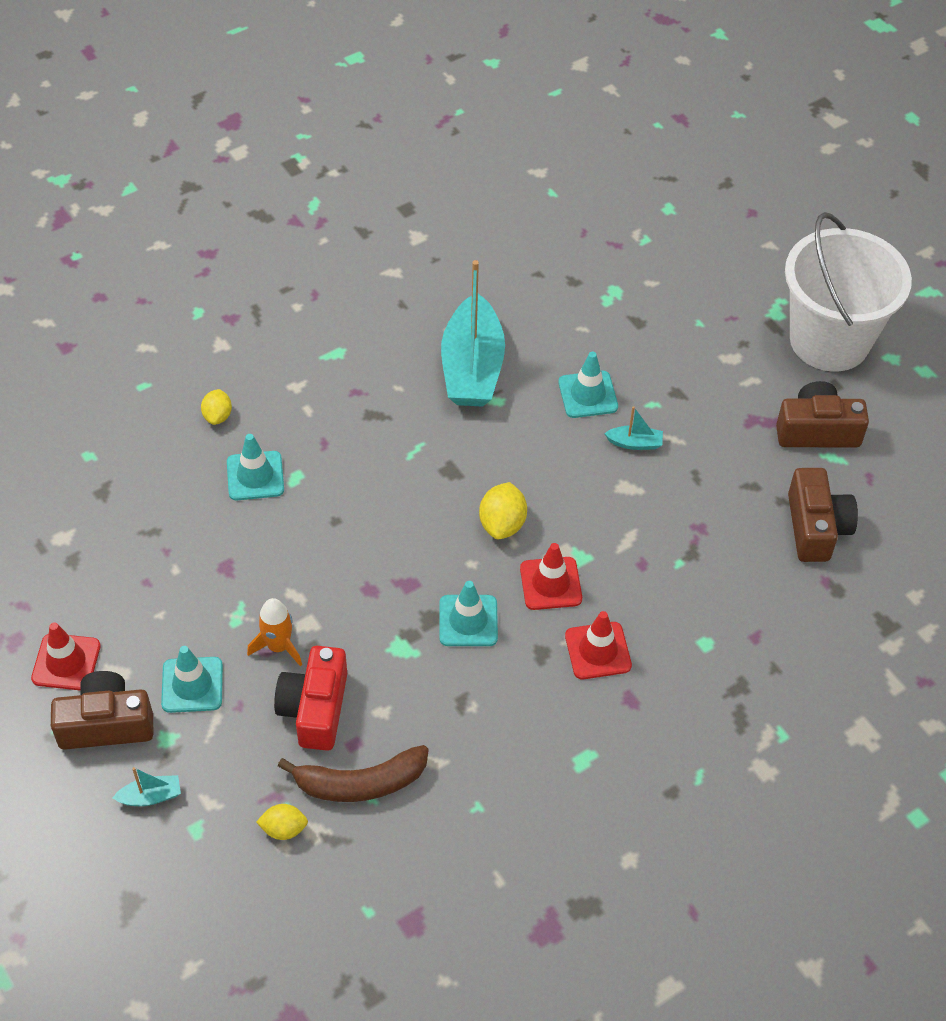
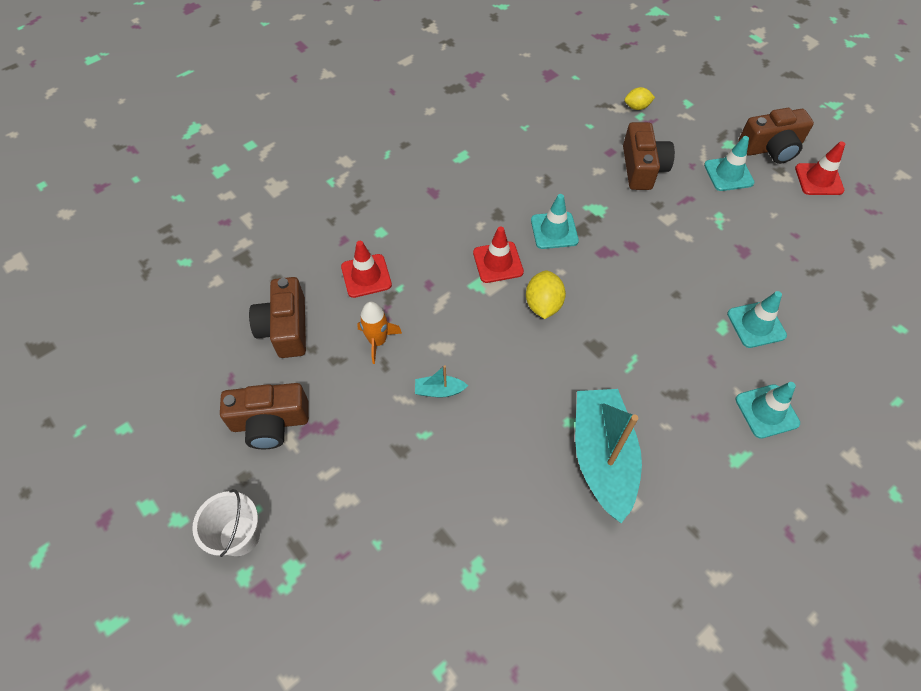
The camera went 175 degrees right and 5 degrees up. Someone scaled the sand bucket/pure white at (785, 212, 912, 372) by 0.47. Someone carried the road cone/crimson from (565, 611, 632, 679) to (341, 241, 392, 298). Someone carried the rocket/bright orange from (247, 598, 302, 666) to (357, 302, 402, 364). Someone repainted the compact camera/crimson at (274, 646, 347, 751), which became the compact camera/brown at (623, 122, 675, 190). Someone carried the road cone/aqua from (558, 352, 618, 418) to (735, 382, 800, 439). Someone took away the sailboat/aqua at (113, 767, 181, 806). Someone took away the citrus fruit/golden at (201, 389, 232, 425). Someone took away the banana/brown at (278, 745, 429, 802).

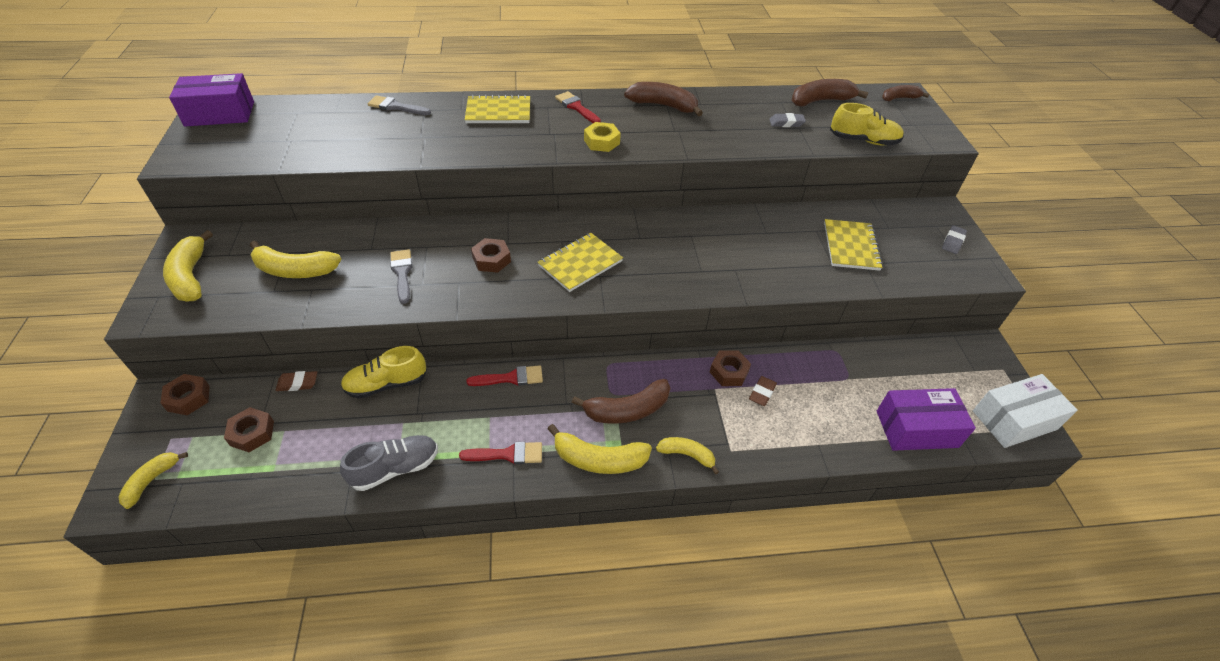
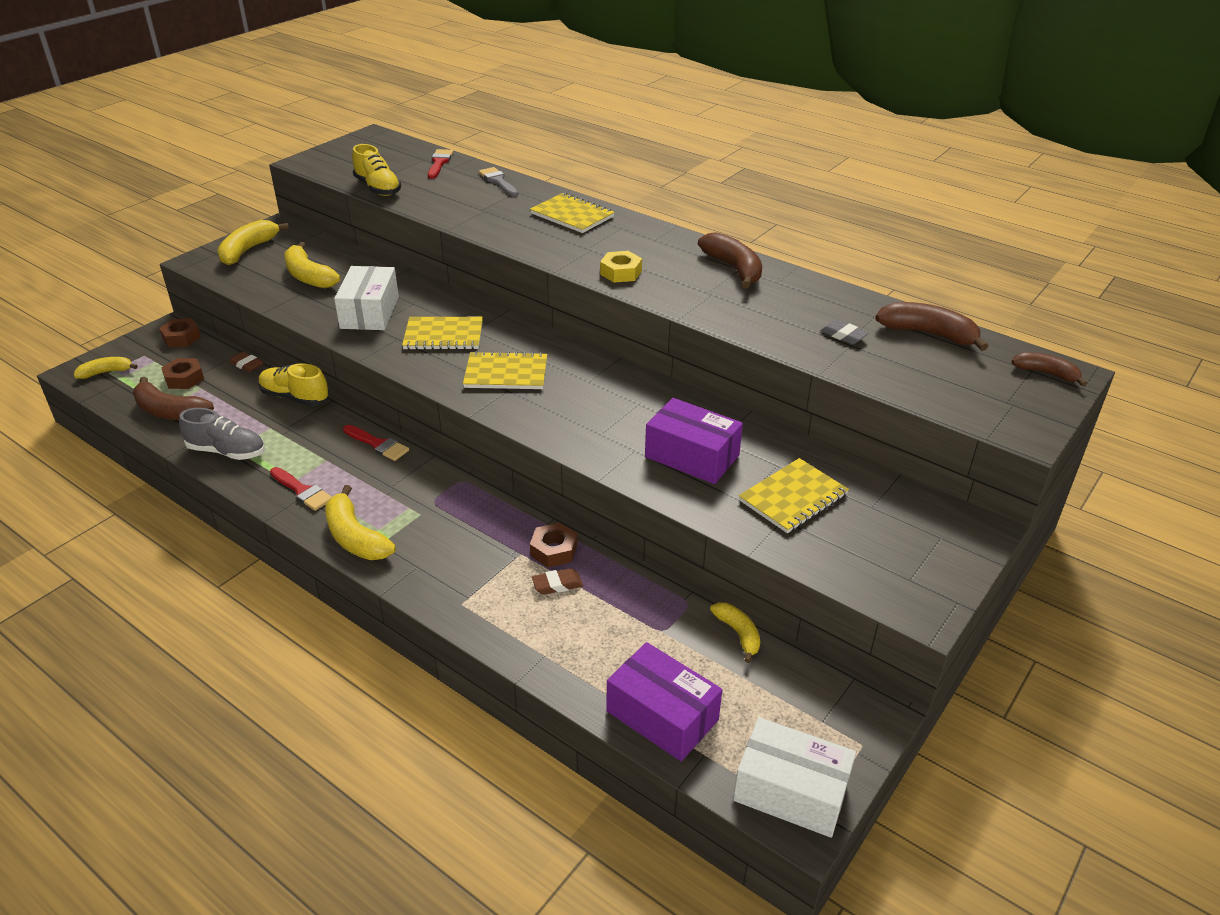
The camera went 45 degrees right and 10 degrees down. Someone carried the banana/brown from (572, 379, 670, 424) to (133, 377, 214, 420). Someone swapped the brush/grey at (390, 249, 413, 304) for the box/pure white at (334, 266, 399, 330). Someone carried the shoe/golden from (830, 103, 904, 145) to (352, 144, 401, 196). Someone swapped the hexagon nut/brown at (471, 238, 511, 273) for the exercise book/golden at (402, 317, 483, 350). Someone carried the brush/crimson from (555, 91, 601, 123) to (428, 149, 453, 179). Someone carried the box/violet from (169, 73, 254, 126) to (645, 398, 743, 484). Someone carried the banana/golden from (656, 437, 719, 475) to (710, 602, 760, 663). Someone took away the gum eraser/grey at (942, 225, 967, 254).

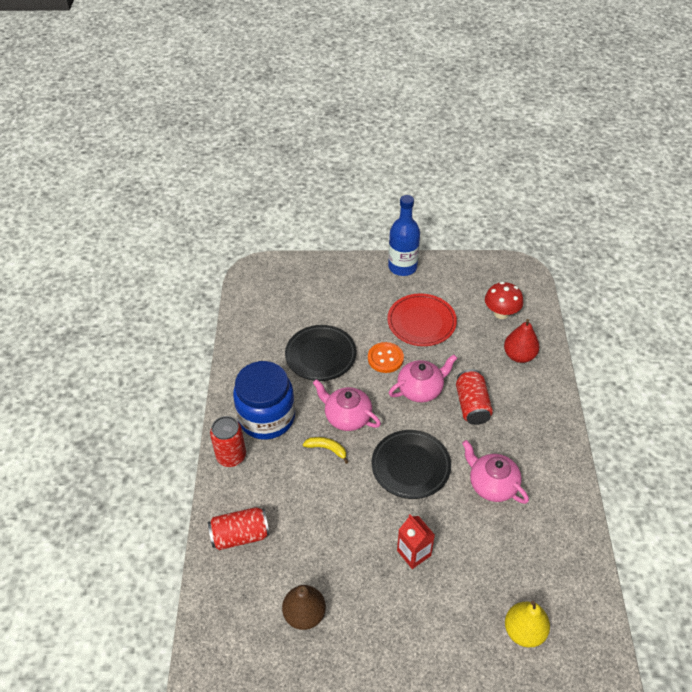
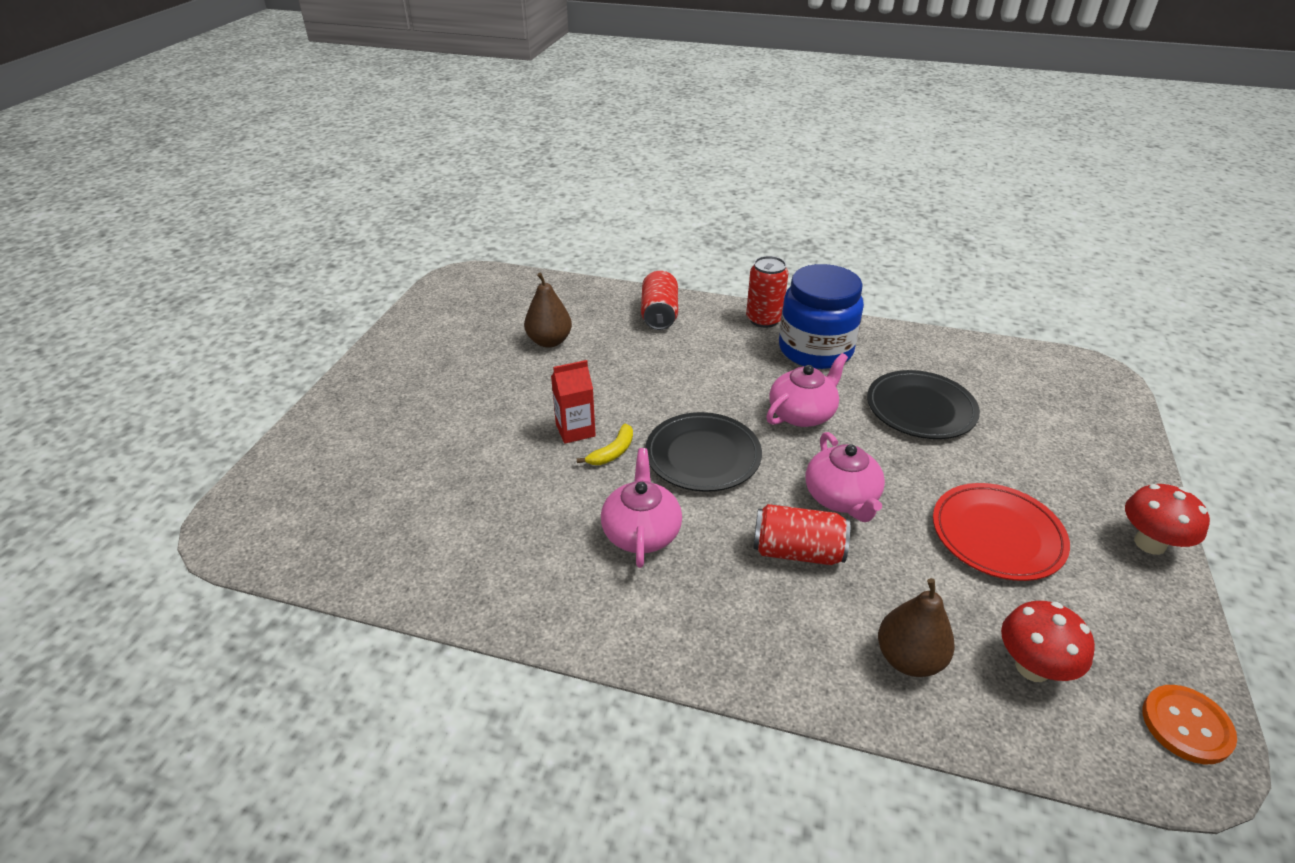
The camera went 105 degrees right and 10 degrees down. Someone carried the banana/golden from (303, 437, 348, 464) to (577, 424, 633, 465). Someone rotated the china teapot/rosy at (462, 440, 529, 504) by 60 degrees counterclockwise. Someone repainted the pear/crimson at (504, 319, 539, 363), which became the pear/brown at (878, 578, 955, 677). Someone swapped the bottle/royal blue at (388, 195, 420, 276) for the toadstool/crimson at (1125, 484, 1210, 555). Someone carried the shirt button/bright orange from (368, 342, 404, 373) to (1142, 685, 1237, 764). Someone took away the pear/golden at (505, 601, 550, 647).

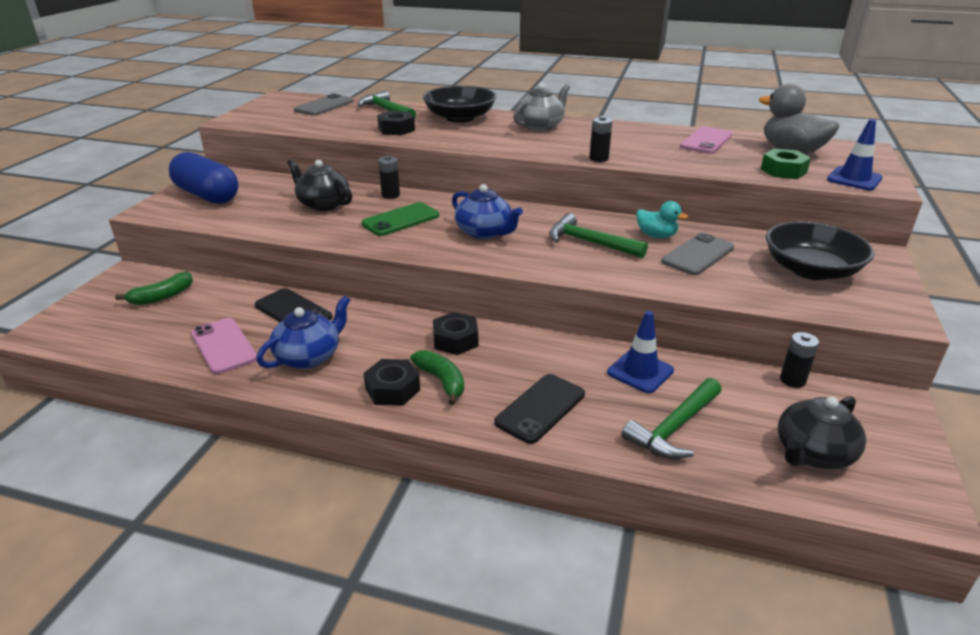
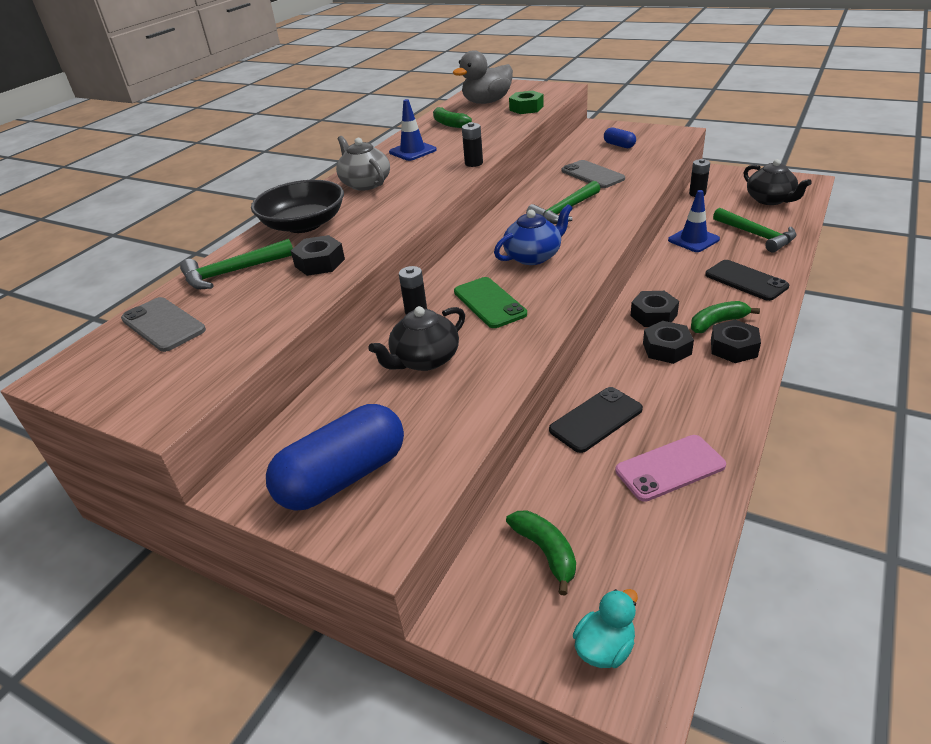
The camera went 75 degrees left and 5 degrees up. Someone carried the road cone/royal blue from (827, 119, 883, 190) to (389, 99, 437, 161). Someone swapped the mobile phone/rosy at (680, 127, 732, 154) for the banana/leaf-green at (433, 107, 472, 128). Someone carried the rubber duck/aqua from (636, 201, 688, 238) to (573, 589, 638, 668). Someone swapped the bowl/ebony at (766, 221, 874, 280) for the capsule/royal blue at (604, 127, 636, 148). Someone put down the hexagon nut/ebony at (643, 321, 694, 364). Someone took away the china teapot/royal blue at (256, 296, 350, 369).

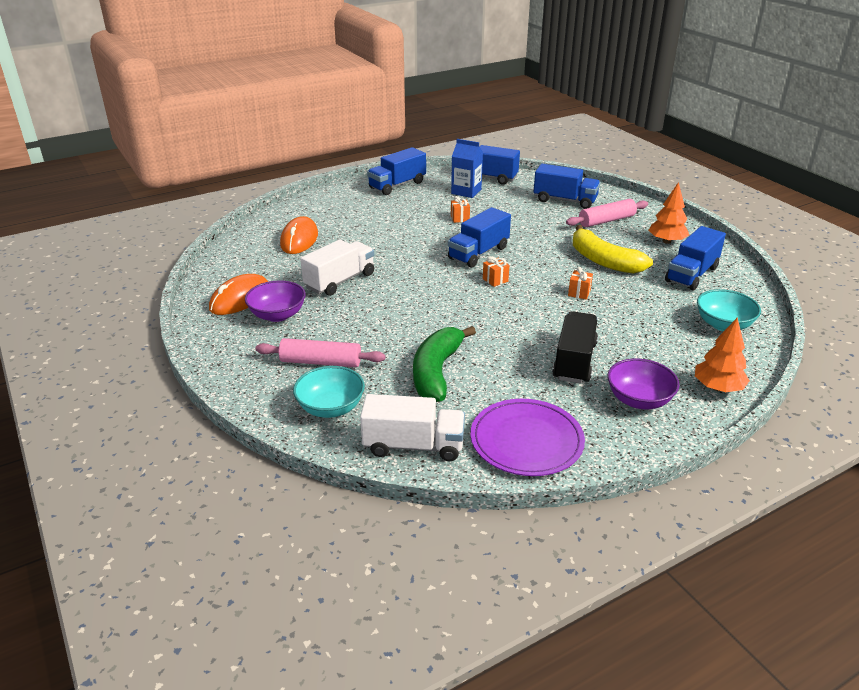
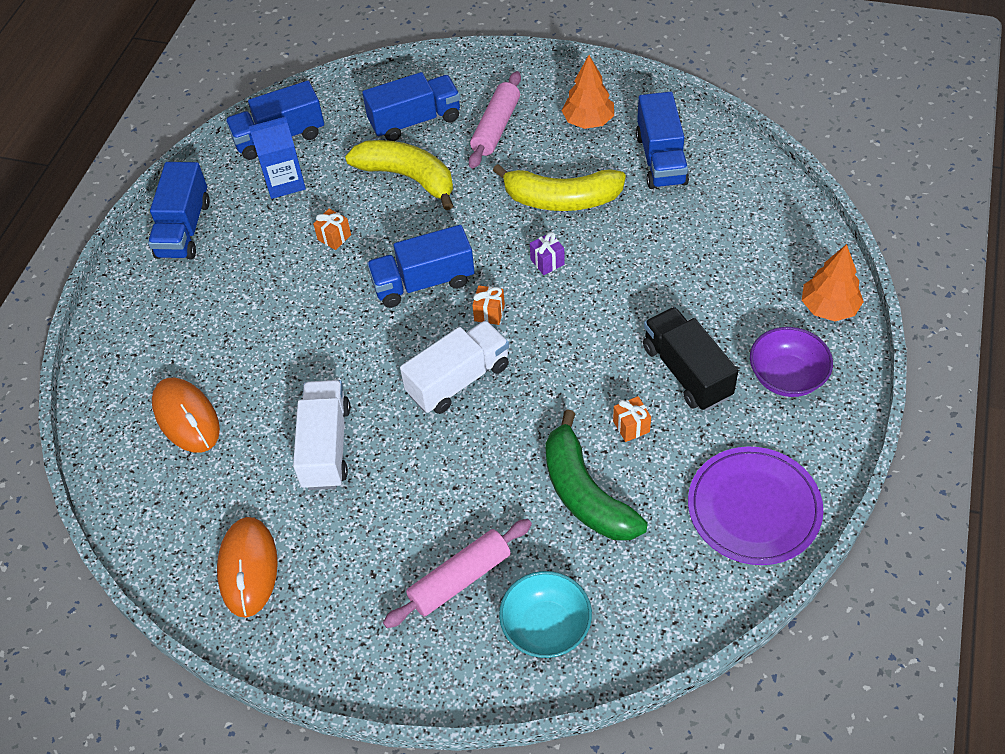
The camera went 40 degrees left and 20 degrees up. Someone put down the banana/golden at (345, 140, 453, 210). Someone rotated the lorry/royal blue at (448, 207, 511, 268) by 75 degrees clockwise. Someone carried the lorry/pure white from (360, 394, 465, 461) to (400, 320, 509, 414). Someone put down the present/violet at (530, 232, 565, 275). Someone carried the present/bright orange from (568, 267, 593, 300) to (613, 396, 651, 442). Someone took away the bowl/violet at (245, 280, 306, 322). Someone took away the bowl/aqua at (697, 289, 761, 331).

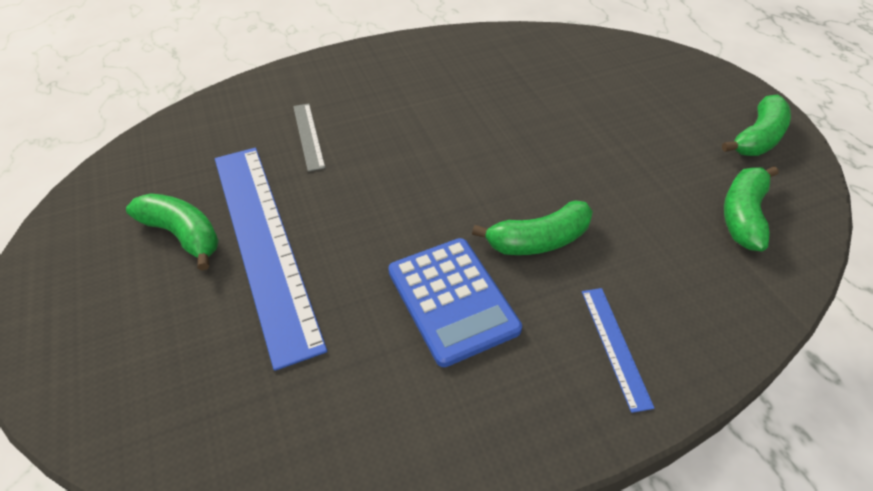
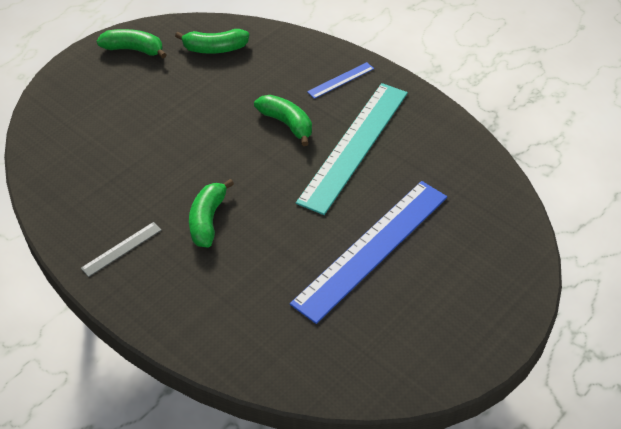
The camera went 115 degrees left and 0 degrees up. Someone carried the measuring stick/grey from (293, 103, 326, 172) to (81, 222, 161, 277). Someone carried the banana/leaf-green from (126, 193, 219, 271) to (189, 179, 234, 248). Someone swapped the calculator/royal blue at (388, 238, 522, 367) for the measuring stick/aqua at (296, 83, 408, 215).

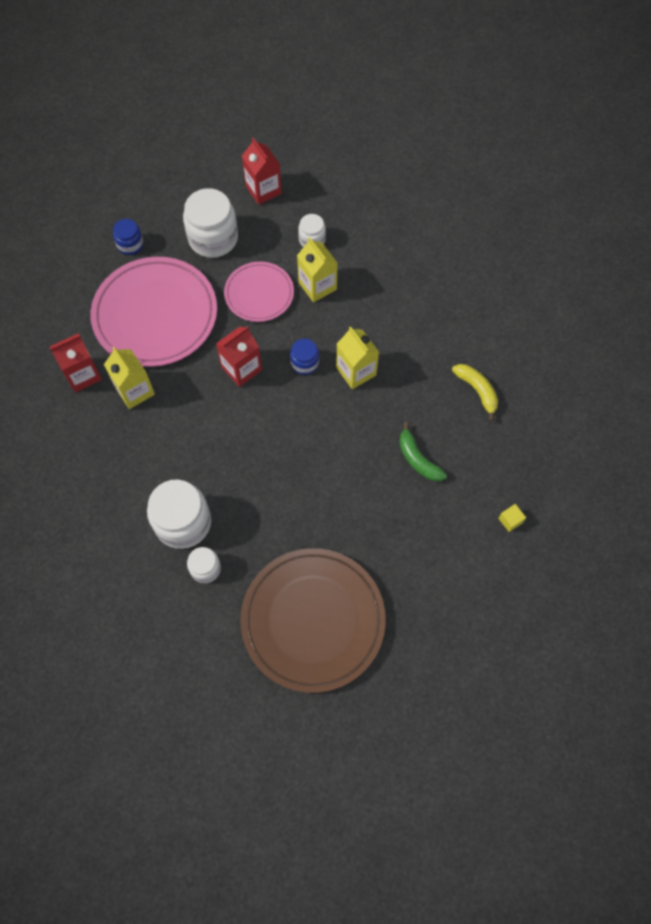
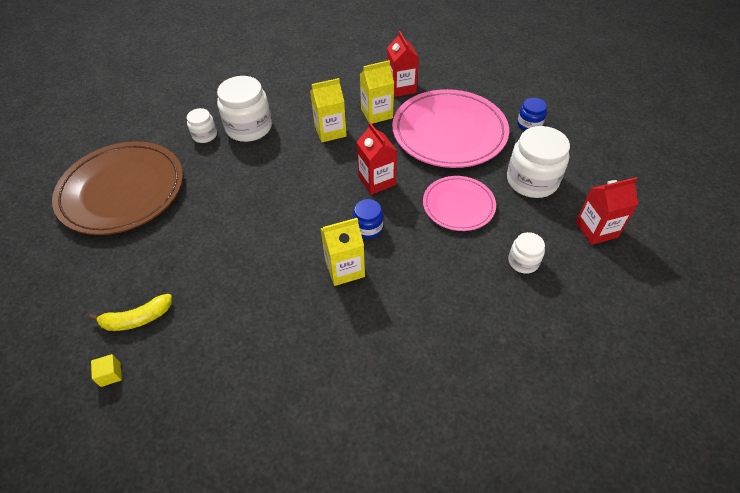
The camera went 105 degrees right and 15 degrees down. Someone carried the banana/golden from (452, 364, 498, 421) to (89, 294, 172, 331). Someone carried the milk carton/golden from (297, 237, 337, 302) to (310, 78, 347, 142). Someone took away the banana/leaf-green at (399, 422, 447, 482).

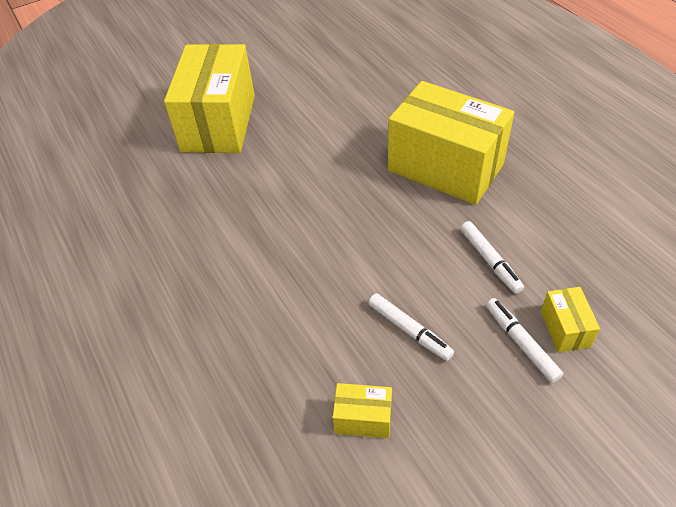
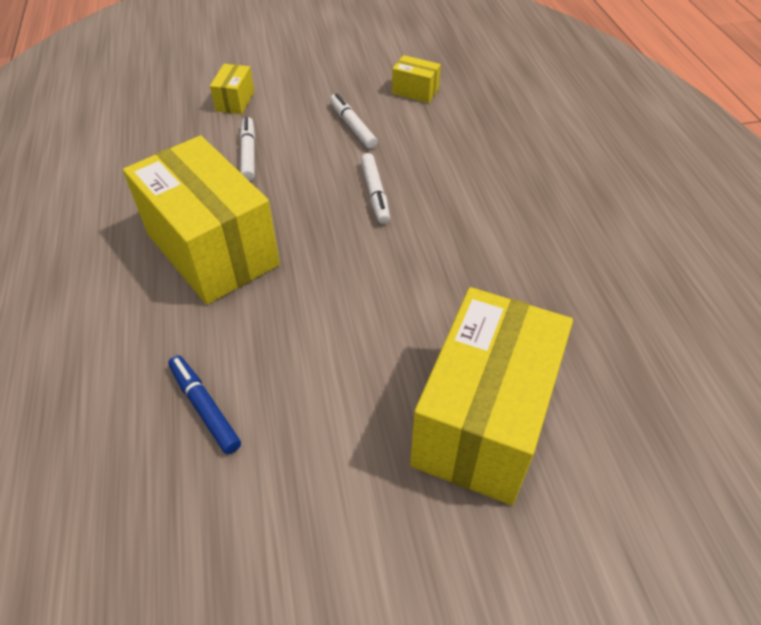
The camera went 165 degrees left and 0 degrees up. Someone put down the marker pen/royal blue at (168, 355, 241, 454). Someone carried the marker pen/pure white from (486, 298, 563, 383) to (361, 153, 390, 224).

